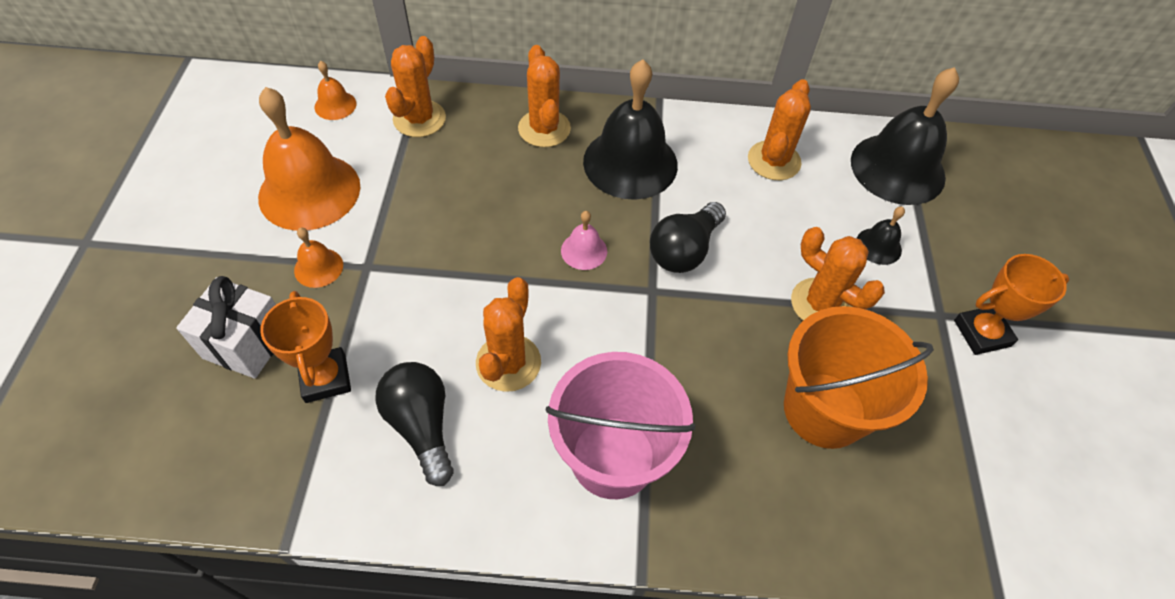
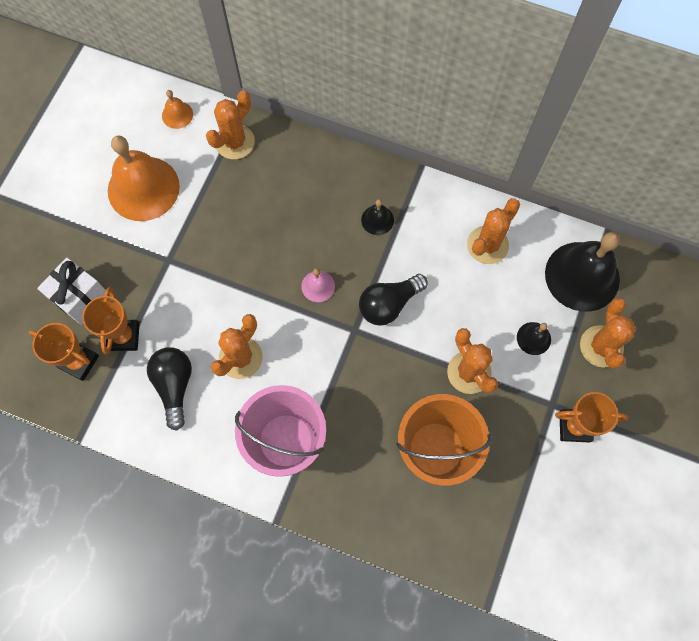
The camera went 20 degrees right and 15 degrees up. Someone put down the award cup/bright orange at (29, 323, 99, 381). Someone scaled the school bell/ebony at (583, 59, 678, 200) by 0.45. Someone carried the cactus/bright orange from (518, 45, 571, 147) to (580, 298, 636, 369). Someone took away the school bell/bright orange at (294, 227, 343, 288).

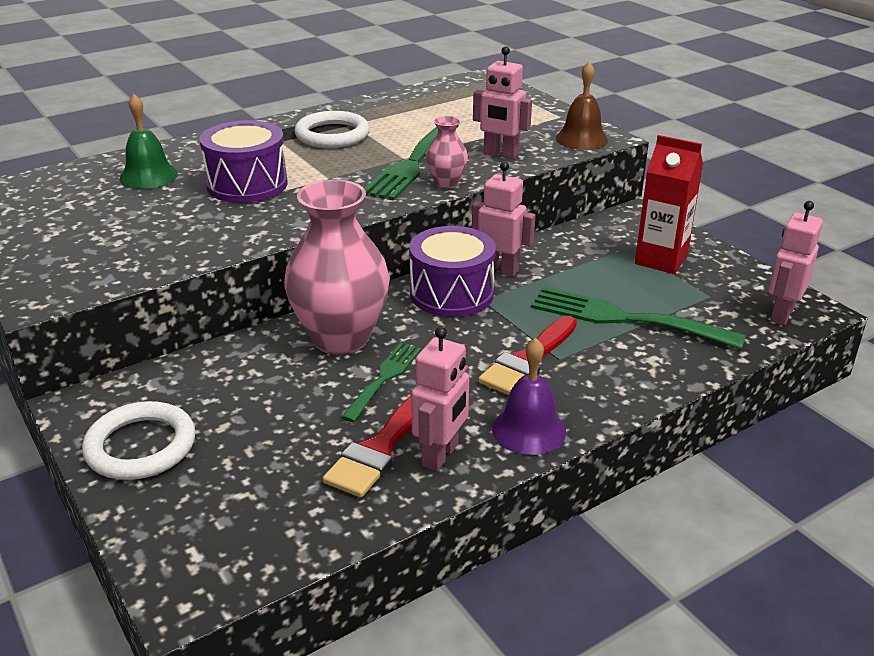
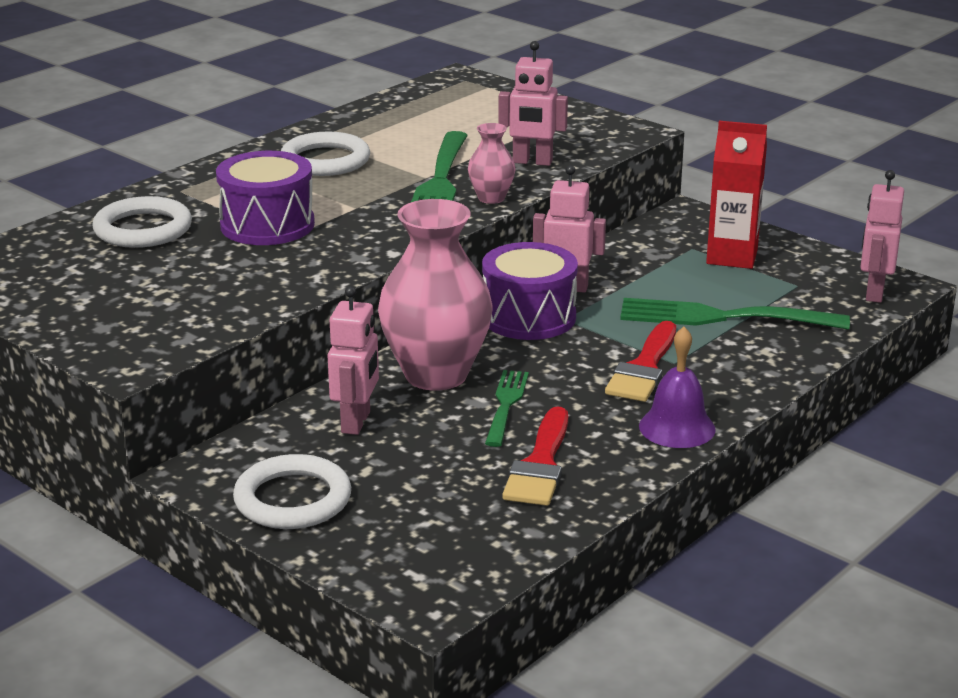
The camera went 15 degrees left and 5 degrees down. Someone swapped the school bell/leaf-green at (120, 94, 178, 189) for the torus/pure white at (92, 196, 192, 248). Someone carried the robot figure/rosy from (411, 327, 469, 471) to (328, 286, 379, 435). Someone took away the school bell/brown at (556, 62, 608, 150).

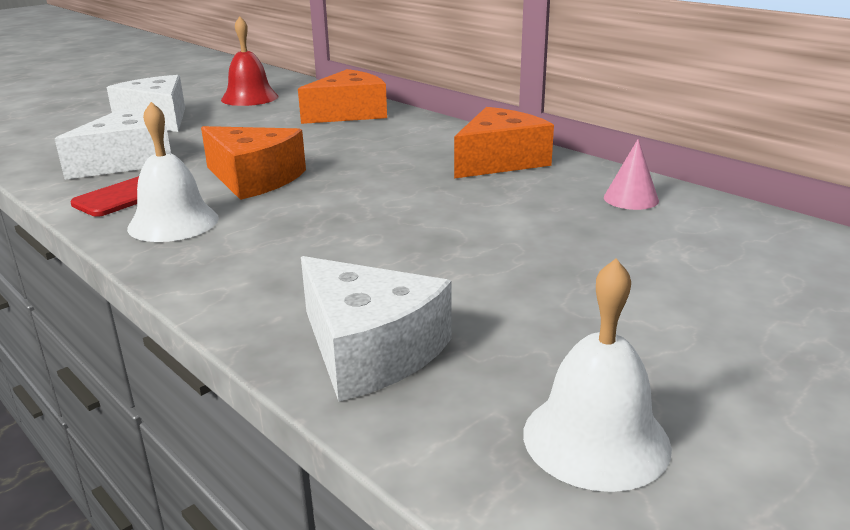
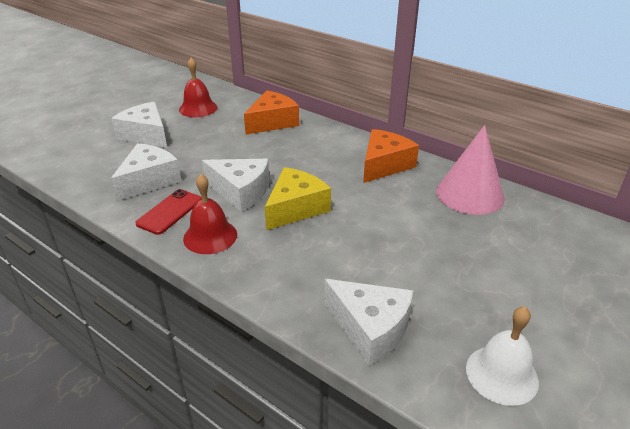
The camera went 10 degrees left and 10 degrees up. Someone repainted the school bell/pure white at (127, 102, 219, 242), which became the school bell/crimson at (183, 174, 237, 254). Someone repainted the cheese wedge/bright orange at (201, 126, 306, 200), which became the cheese wedge/pure white at (202, 159, 270, 212). Someone put down the cheese wedge/golden at (265, 167, 331, 230). Someone scaled the solid cone/rosy at (604, 139, 659, 210) by 2.16.

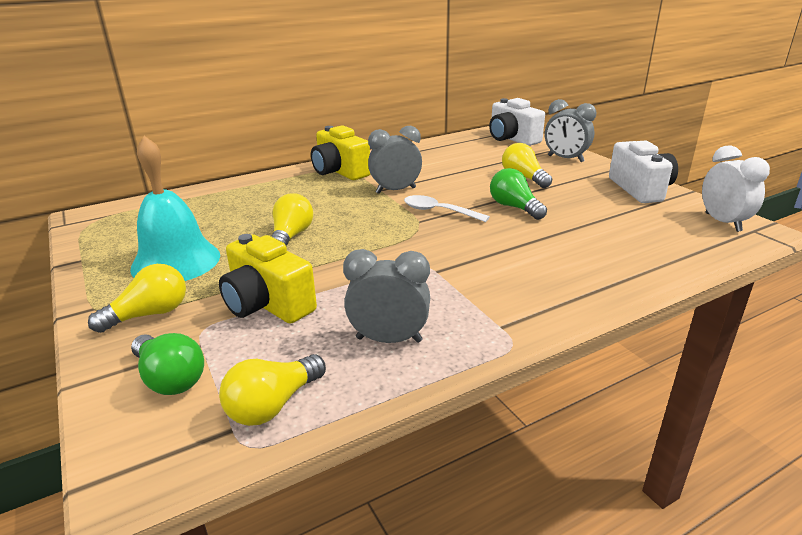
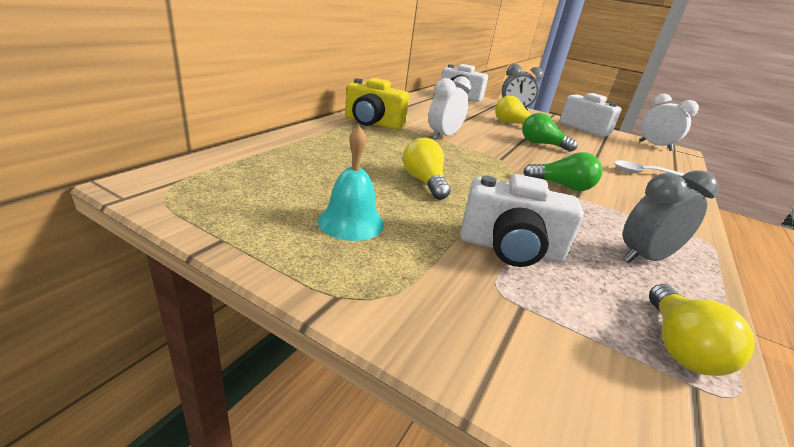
The camera went 35 degrees left and 0 degrees up. Someone scaled the school bell/aqua at (130, 136, 220, 281) by 0.64. Someone repainted the clock/grey at (368, 126, 422, 194), which became the clock/pure white at (428, 76, 471, 140). Someone repainted the compact camera/golden at (219, 234, 317, 324), which became the compact camera/pure white at (460, 174, 584, 267). Someone carried the bulb/leaf-green from (131, 333, 204, 395) to (523, 152, 602, 191). Someone carried the tablespoon/pure white from (404, 195, 490, 222) to (614, 160, 685, 177). Someone took away the bulb/golden at (88, 264, 186, 333).

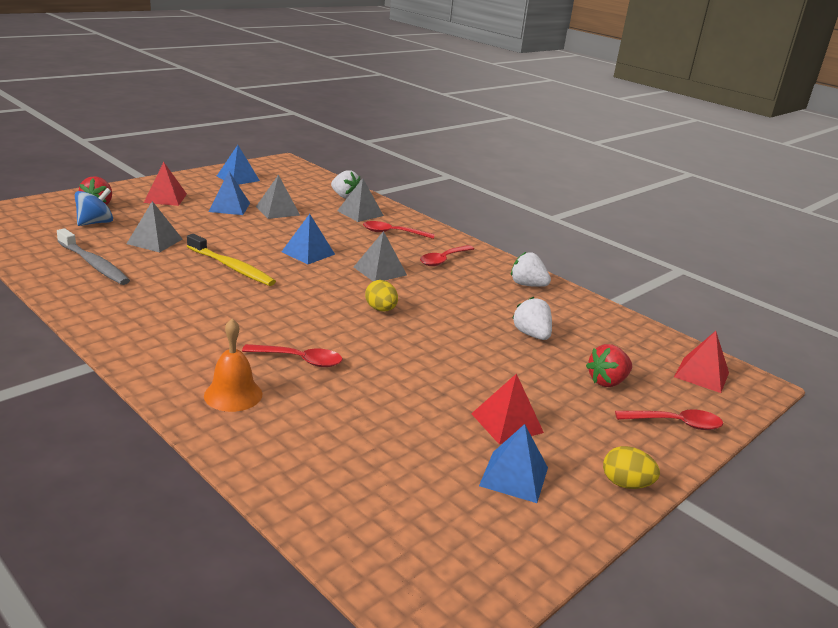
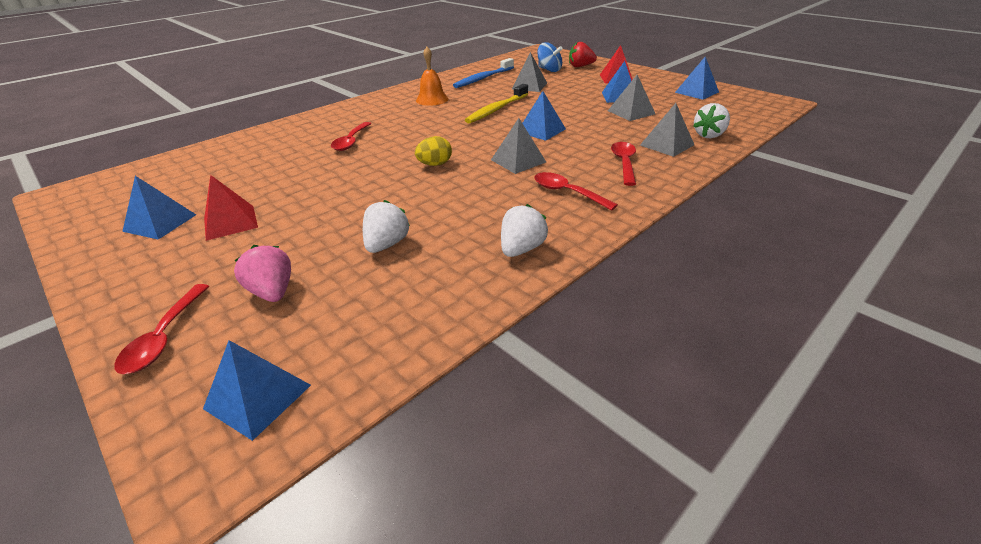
The camera went 95 degrees right and 10 degrees up. Someone repainted the solid pyramid/crimson at (674, 331, 729, 393), which became the solid pyramid/royal blue at (203, 340, 311, 441). Someone repainted the toy strawberry/crimson at (586, 344, 632, 387), which became the toy strawberry/rosy at (234, 245, 291, 302). Someone rotated the toy strawberry/pure white at (512, 297, 552, 340) by 45 degrees counterclockwise. Someone carried the school bell/bright orange from (204, 319, 262, 412) to (416, 47, 448, 106). Someone repainted the toothbrush/grey at (57, 228, 130, 285), which became the toothbrush/royal blue at (453, 58, 514, 88). Someone took away the egg/golden at (603, 446, 660, 489).

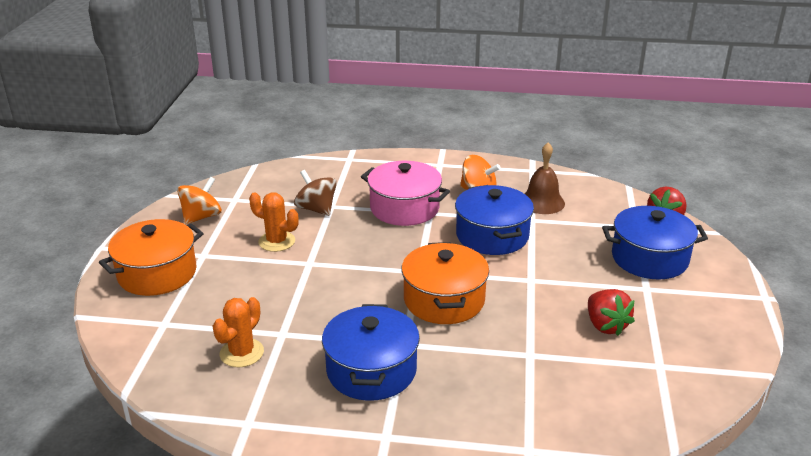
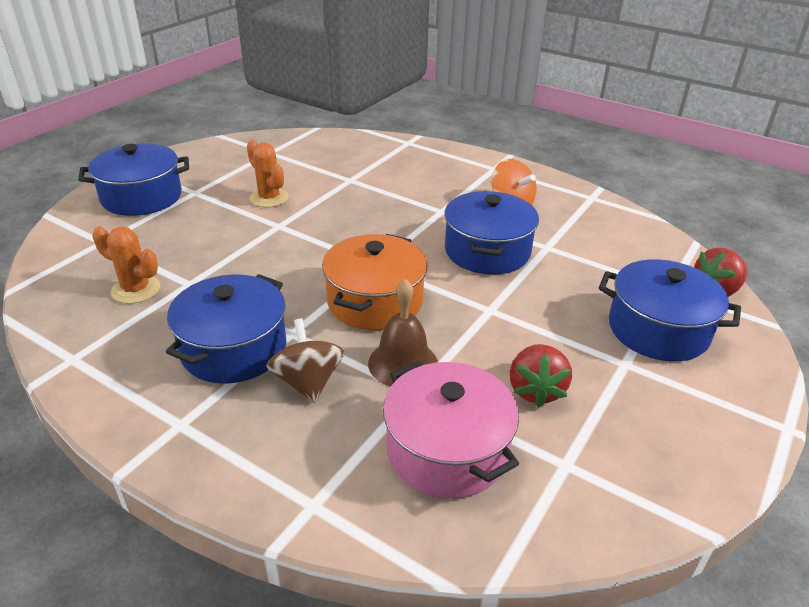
The camera went 25 degrees right and 5 degrees up. Someone repainted the cooking pot/bright orange at (99, 219, 203, 296), which became the cooking pot/royal blue at (78, 143, 189, 216). Someone rotated the cactus/bright orange at (213, 297, 264, 367) by 60 degrees clockwise. Someone carried the toy top/brown from (294, 170, 337, 216) to (267, 318, 344, 403). Someone carried the school bell/brown from (525, 142, 565, 214) to (368, 279, 438, 387). Someone carried the cooking pot/rosy from (361, 161, 450, 226) to (383, 361, 519, 499). Someone took away the toy top/bright orange at (177, 177, 222, 224).

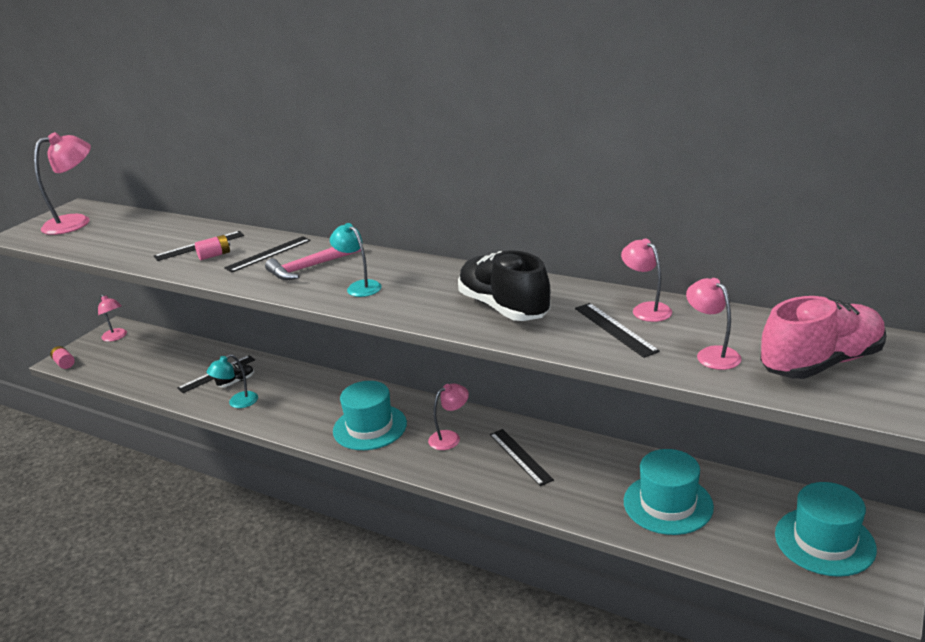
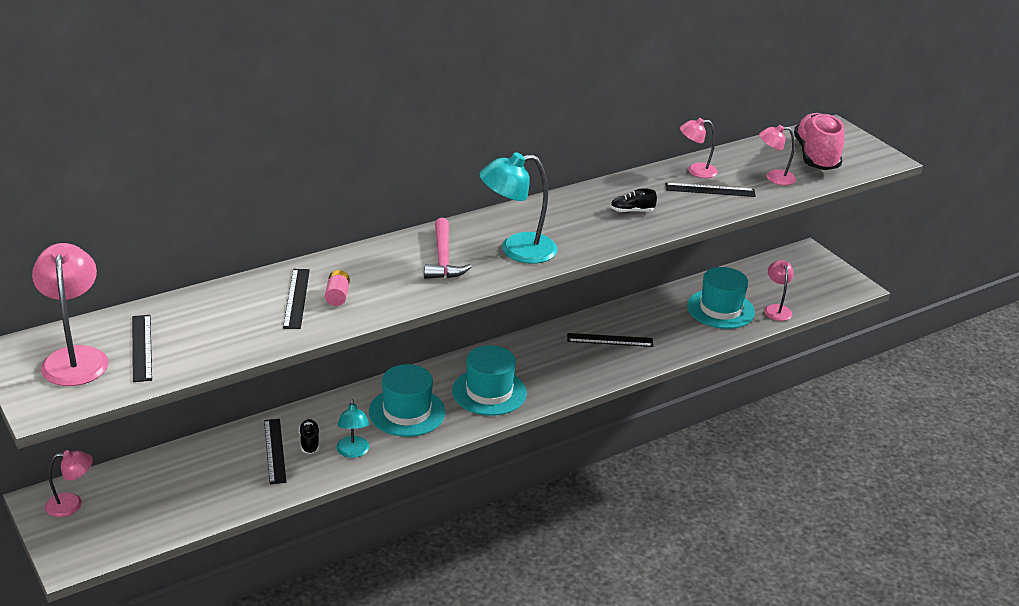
The camera went 65 degrees left and 5 degrees up. Someone carried the measuring stick/ebony from (224, 236, 311, 272) to (132, 315, 152, 382). Someone carried the hat/aqua from (775, 482, 877, 577) to (369, 364, 445, 437). Someone scaled the lamp/aqua at (330, 223, 382, 297) by 1.69. Someone scaled the shoe/ebony at (458, 250, 551, 321) by 0.43. Someone carried the lamp/rosy from (428, 383, 469, 450) to (764, 260, 794, 321). Someone took away the AA battery/rosy at (50, 346, 75, 369).

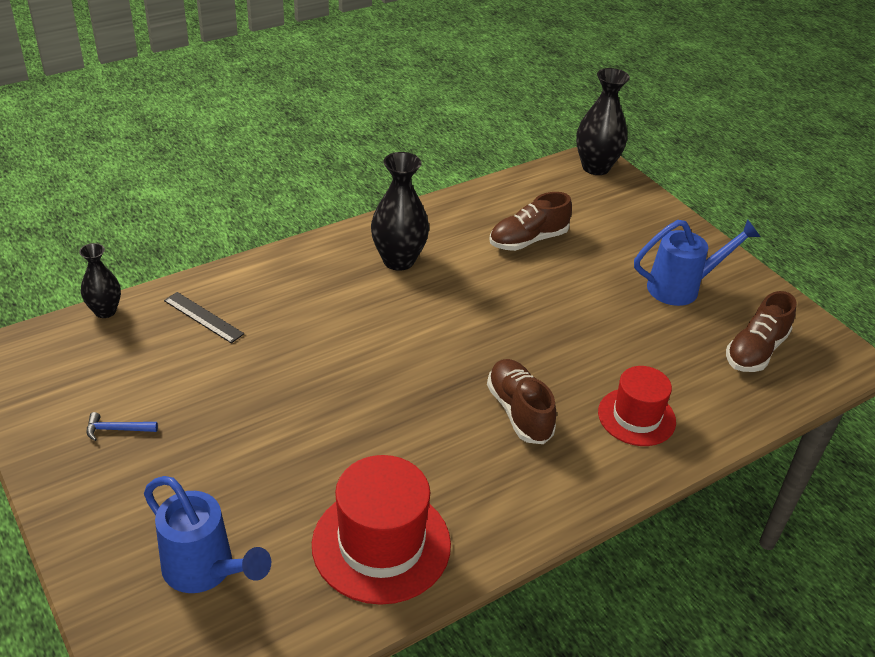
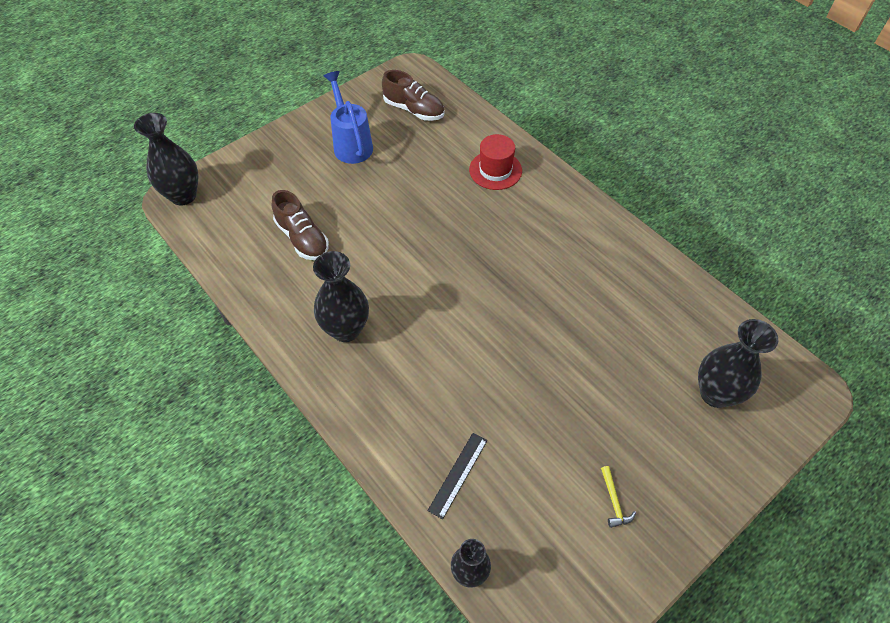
The camera went 95 degrees left and 15 degrees up. Someone repainted the claw hammer/royal blue at (87, 412, 158, 441), which became the claw hammer/golden at (601, 466, 636, 528). Someone swapped the watering pot/royal blue at (144, 476, 271, 593) for the vase/ebony at (698, 319, 778, 408). Someone took away the hat/crimson at (312, 455, 451, 605). Someone took away the shoe/brown at (487, 359, 556, 444).

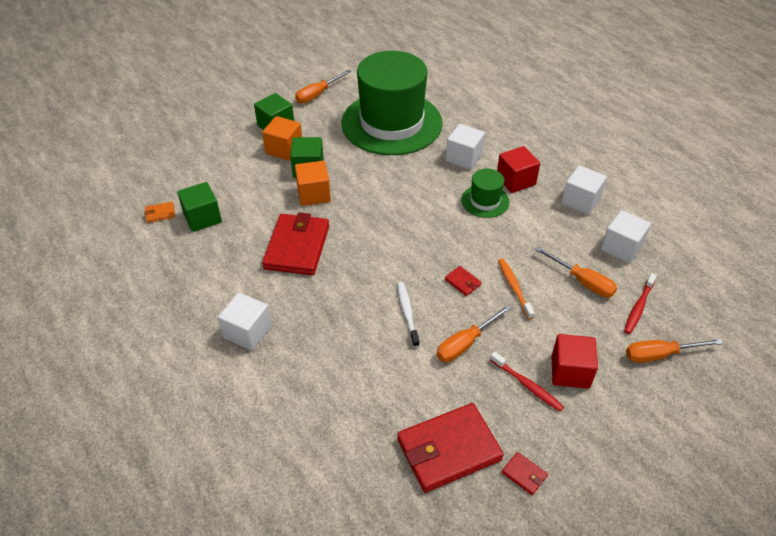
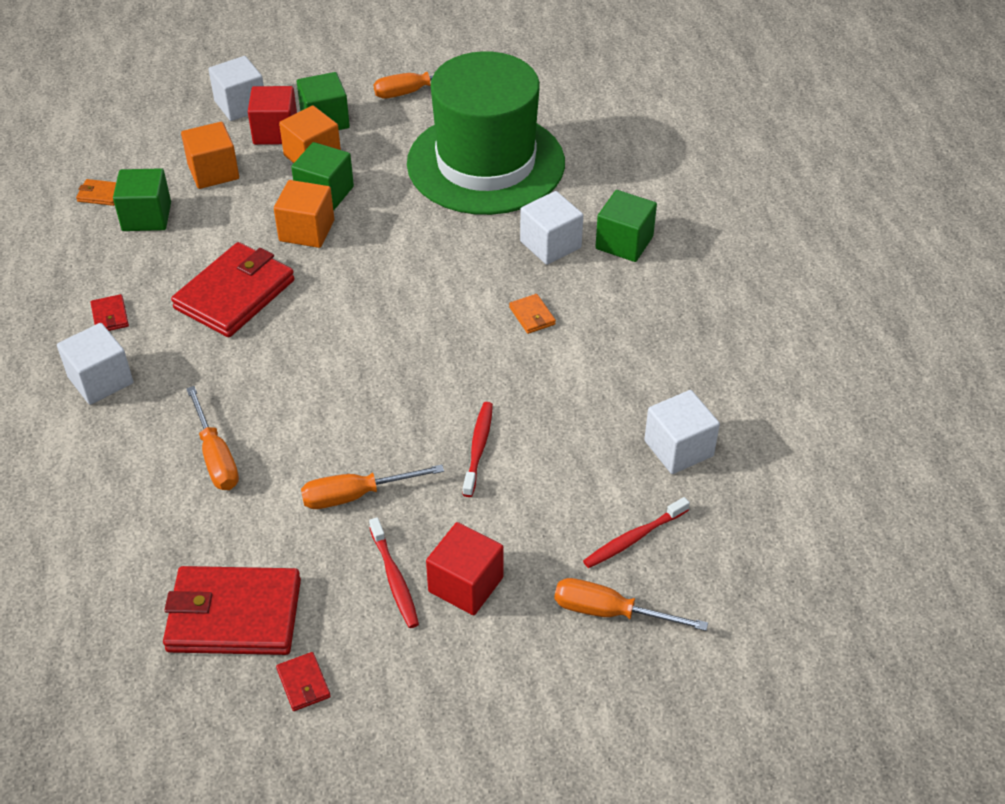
The camera went 25 degrees right and 0 degrees up. Someone carried the billfold/crimson from (445, 266, 482, 296) to (90, 294, 129, 331). Someone put down the solid cube/bright orange at (181, 122, 239, 189). Someone carried the screwdriver/bright orange from (535, 247, 617, 297) to (186, 386, 239, 490). Someone carried the solid cube/pure white from (561, 165, 607, 215) to (208, 56, 264, 121). Someone carried the solid cube/crimson from (497, 146, 540, 193) to (248, 86, 297, 145). Someone repainted the toothbrush/bright orange at (498, 259, 535, 319), which became the toothbrush/crimson at (463, 402, 493, 497). Someone swapped the hat/leaf-green at (461, 169, 510, 218) for the billfold/bright orange at (509, 294, 556, 334). Someone put down the solid cube/leaf-green at (595, 190, 657, 262). Someone took away the toothbrush/pure white at (397, 282, 420, 347).

